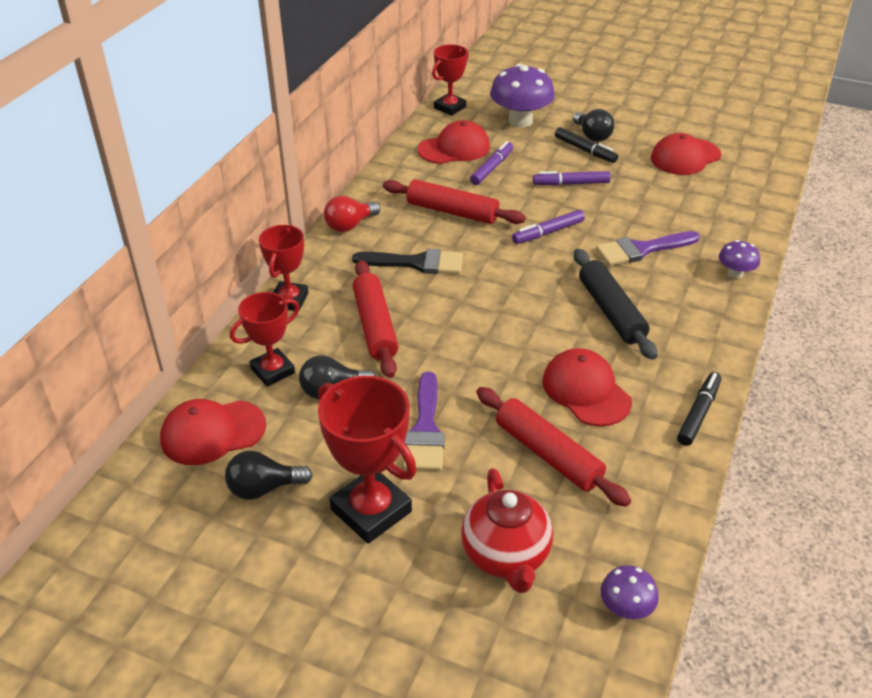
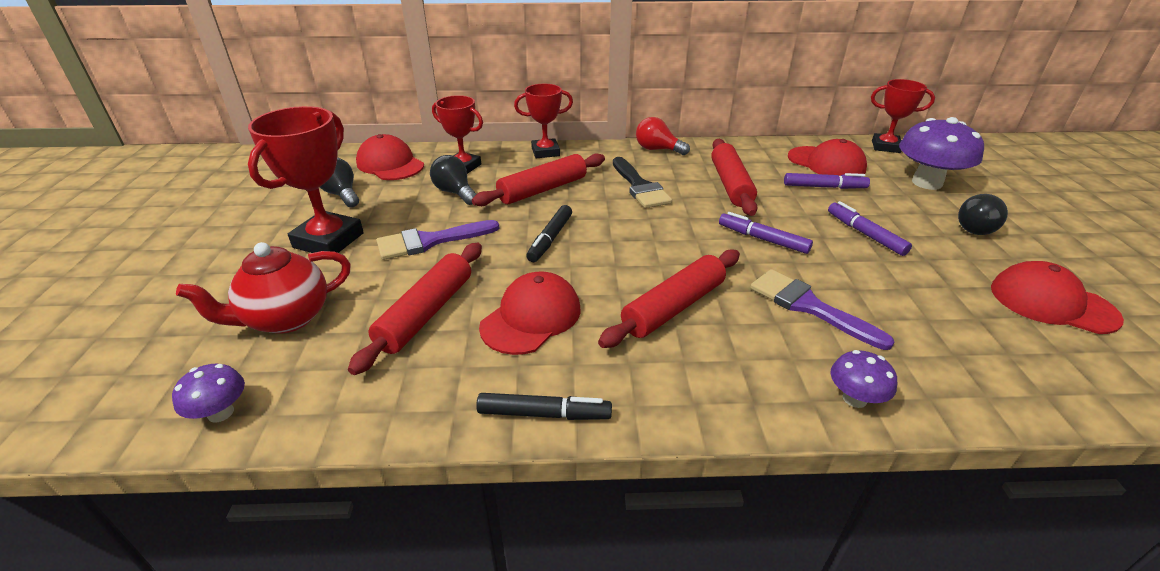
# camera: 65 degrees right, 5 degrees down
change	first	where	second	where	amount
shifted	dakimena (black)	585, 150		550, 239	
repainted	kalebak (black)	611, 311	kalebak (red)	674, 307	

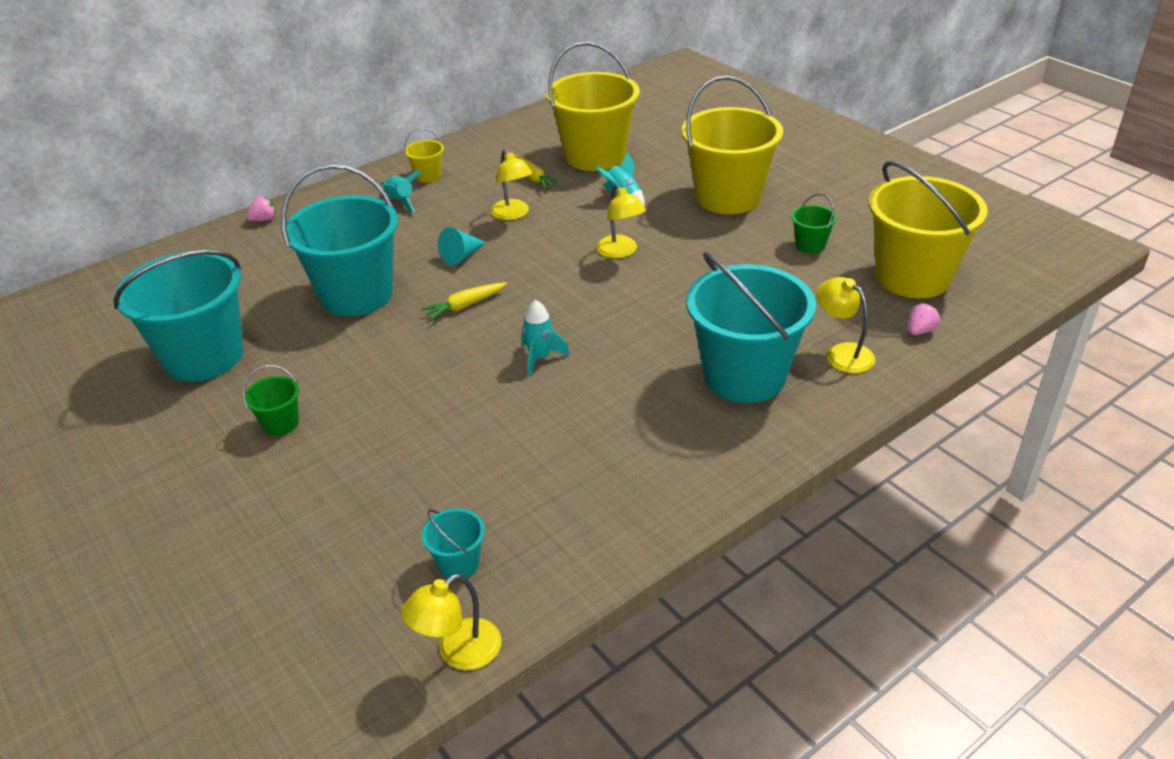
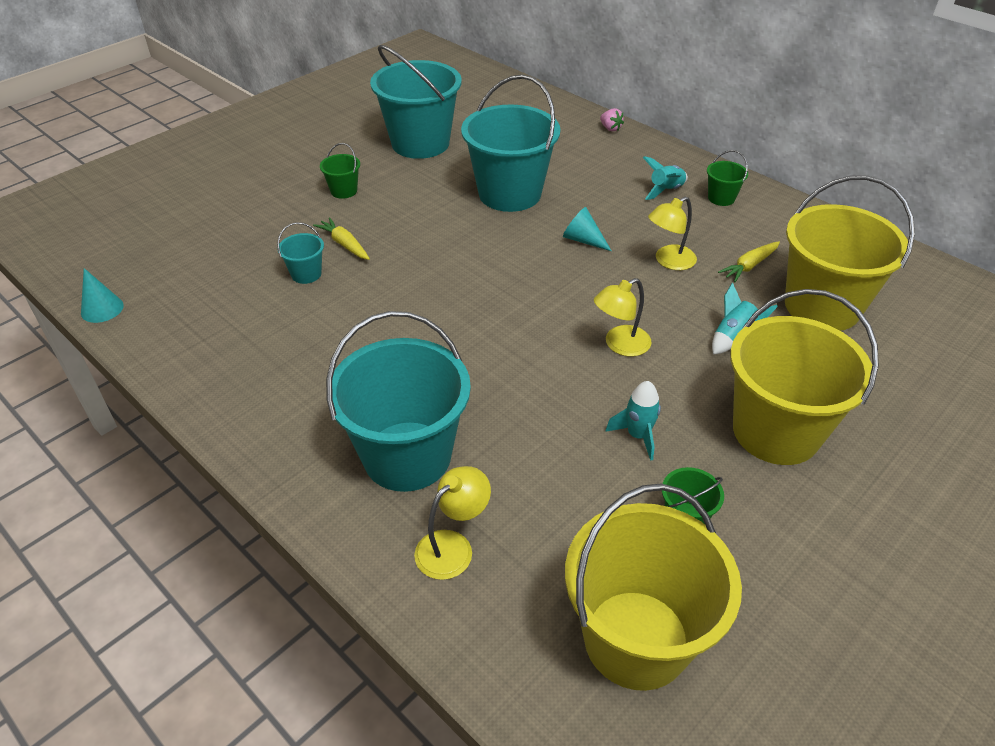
# camera: 80 degrees right, 5 degrees up
change	first	where	second	where	amount
repainted	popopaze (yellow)	428, 176	popopaze (green)	721, 198	
shifted	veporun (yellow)	465, 306		344, 244	
shifted	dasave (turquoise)	540, 358		637, 435	
gone	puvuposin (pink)	920, 331			
shifted	popopaze (turquoise)	458, 563		306, 274	
swapped	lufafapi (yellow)	458, 652	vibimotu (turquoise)	102, 309	

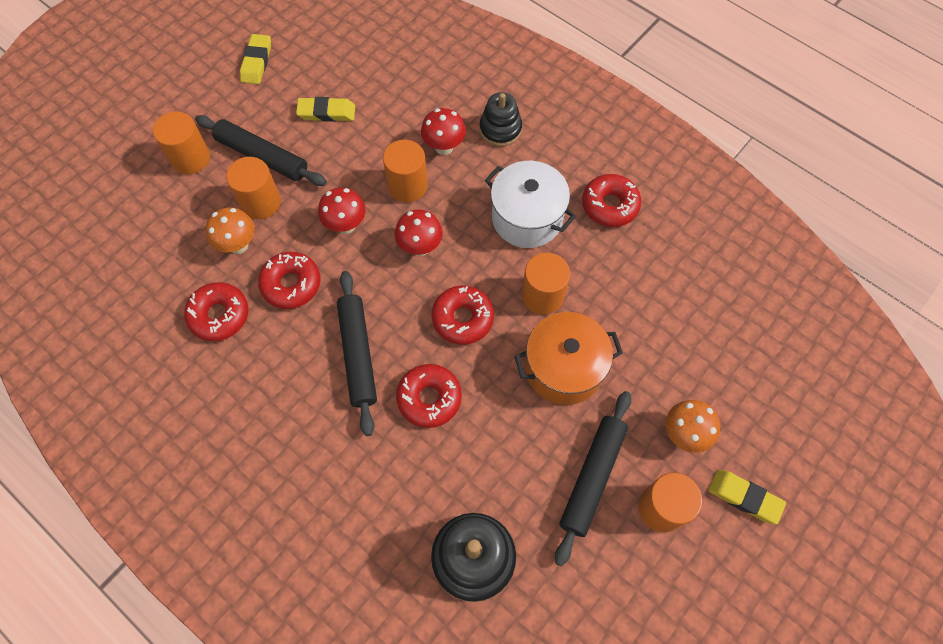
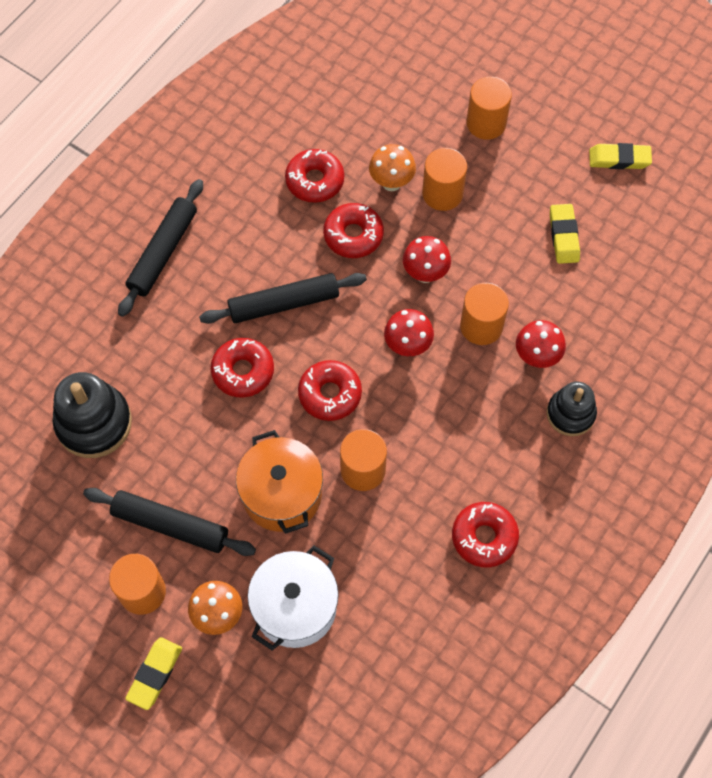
# camera: 85 degrees right, 0 degrees up
change	first	where	second	where	amount
shifted	kalebak (black)	262, 156		163, 252	
shifted	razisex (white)	527, 218		295, 607	

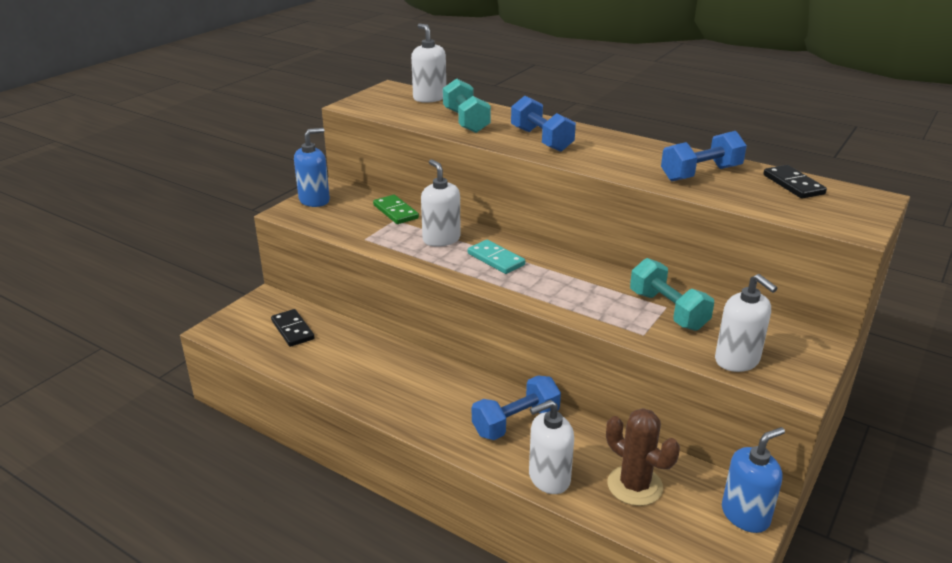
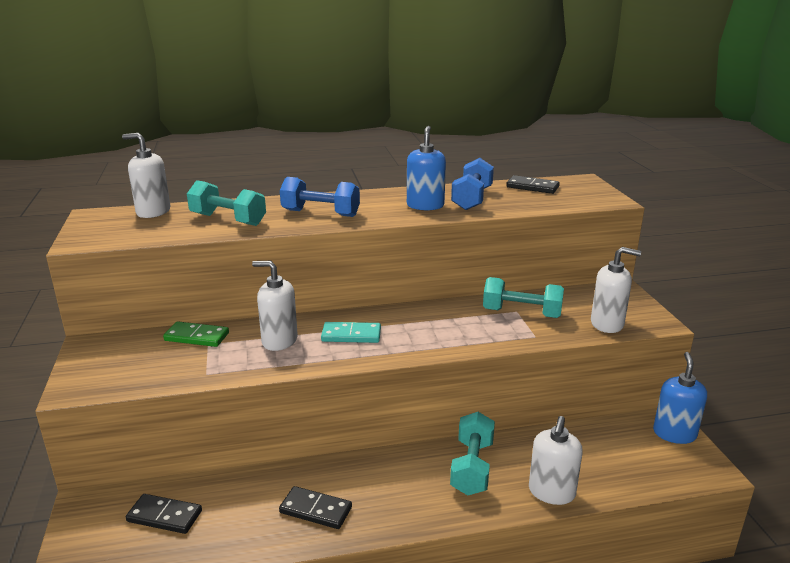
# camera: 45 degrees left, 5 degrees down
change	first	where	second	where	amount
shifted	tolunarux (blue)	314, 200		425, 205	
repainted	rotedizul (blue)	515, 422	rotedizul (turquoise)	472, 467	
gone	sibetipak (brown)	635, 485			
new			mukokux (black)	316, 510	

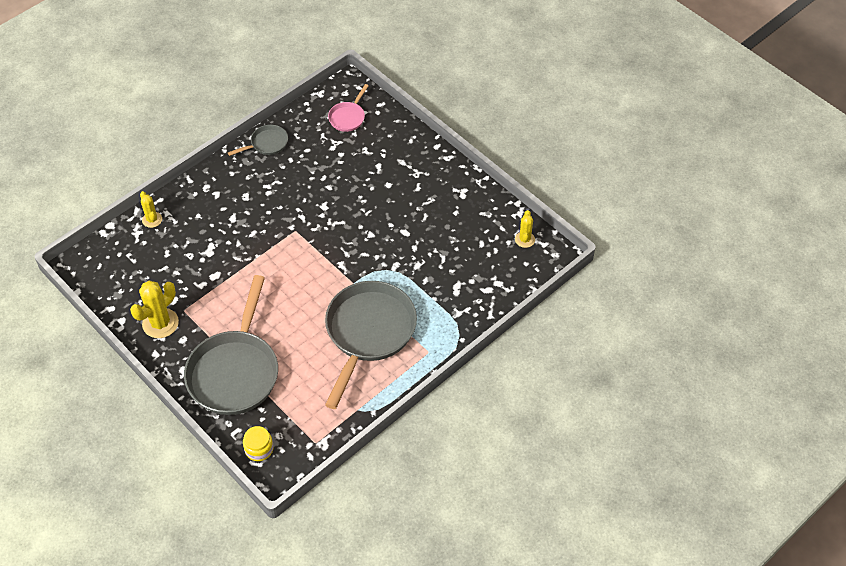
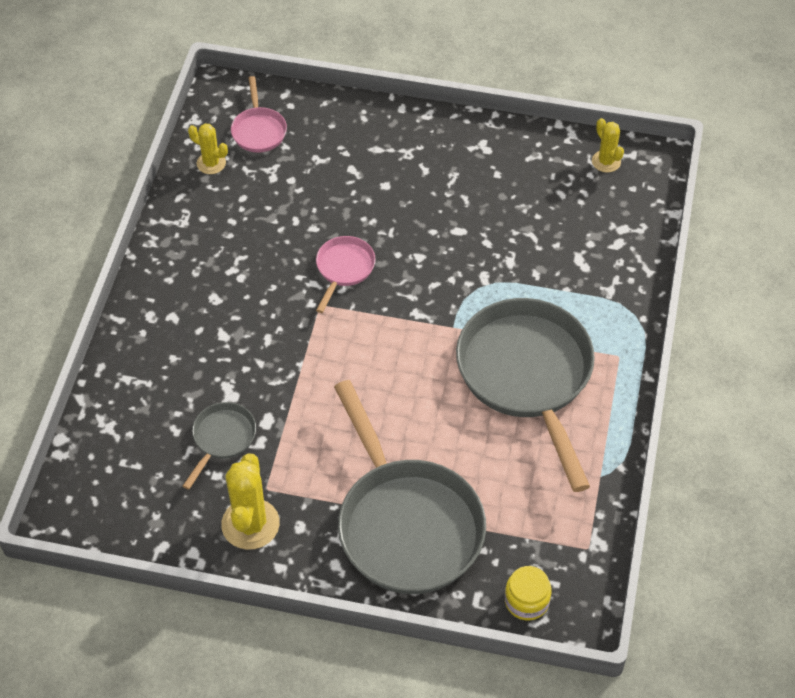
# camera: 35 degrees left, 0 degrees up
change	first	where	second	where	amount
shifted	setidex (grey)	266, 144		222, 439	
shifted	sibetipak (yellow)	152, 220		211, 163	
new			setidex (pink)	344, 269	

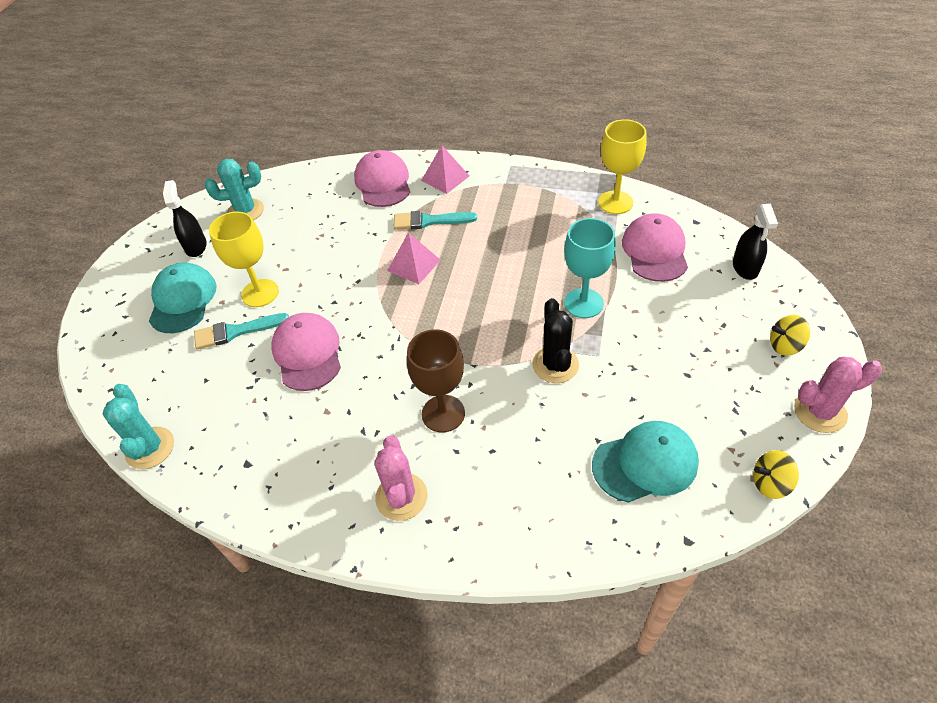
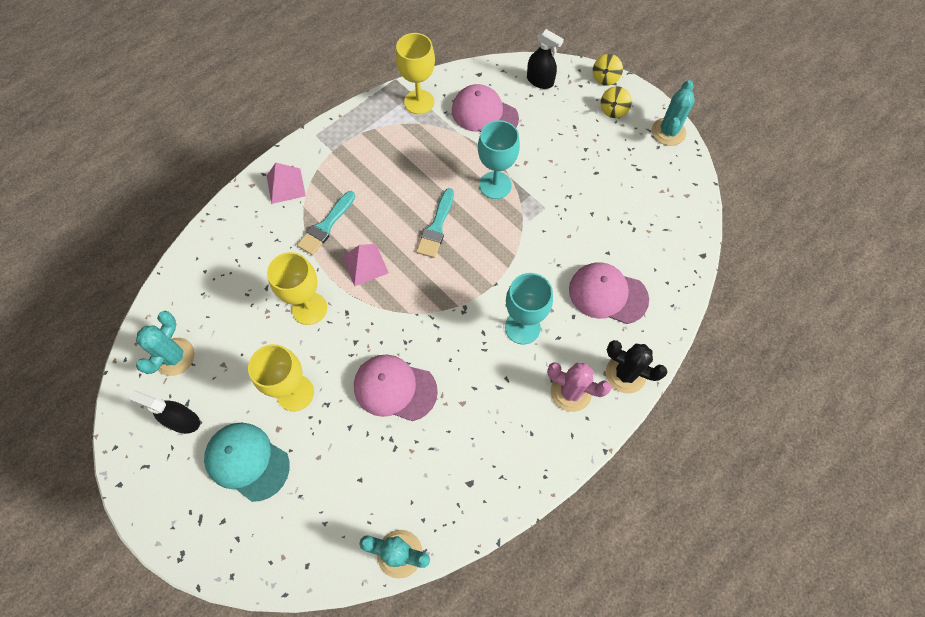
# camera: 60 degrees left, 15 degrees up
change	first	where	second	where	amount
shifted	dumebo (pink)	383, 182		607, 294	
shifted	sibetipak (black)	555, 365		625, 374	
shifted	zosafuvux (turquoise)	236, 332		436, 227	
repainted	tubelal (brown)	443, 413	tubelal (turquoise)	522, 327	
repainted	sibetipak (pink)	820, 412	sibetipak (turquoise)	668, 132	
gone	dumebo (turquoise)	645, 463			
shifted	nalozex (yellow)	770, 483		605, 78	
new			tubelal (yellow)	309, 308	

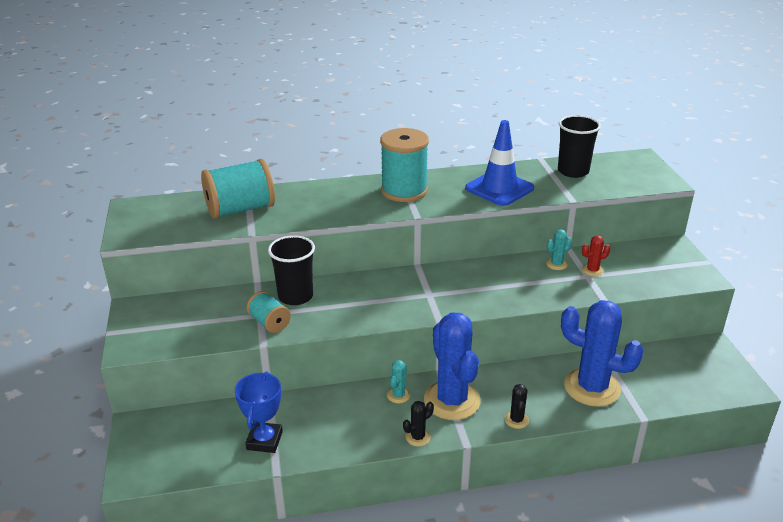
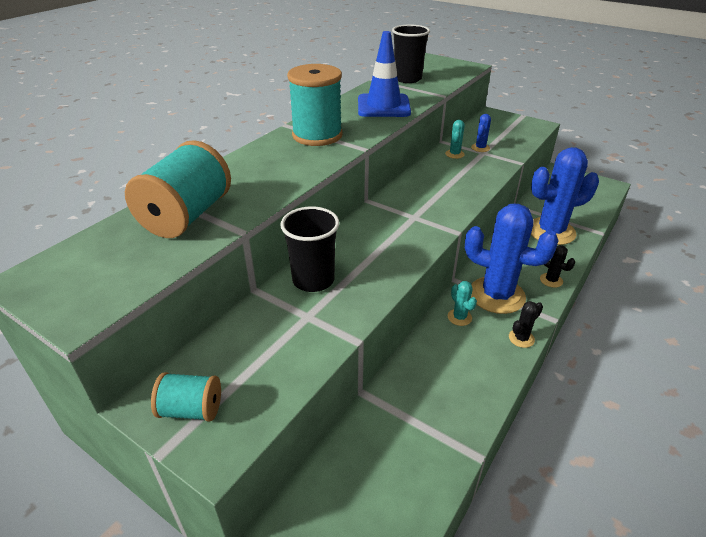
# camera: 45 degrees left, 5 degrees up
change	first	where	second	where	amount
repainted	sibetipak (red)	592, 270	sibetipak (blue)	480, 148	
shifted	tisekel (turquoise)	269, 323		191, 409	
gone	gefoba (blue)	264, 440			
rotated	sibetipak (black)	418, 437		521, 338	45 degrees clockwise

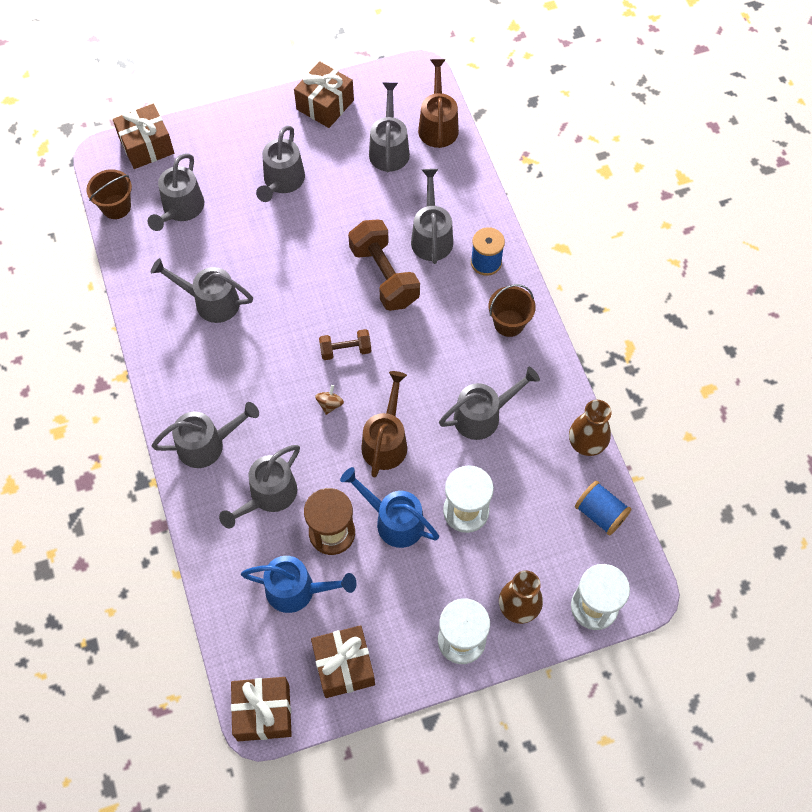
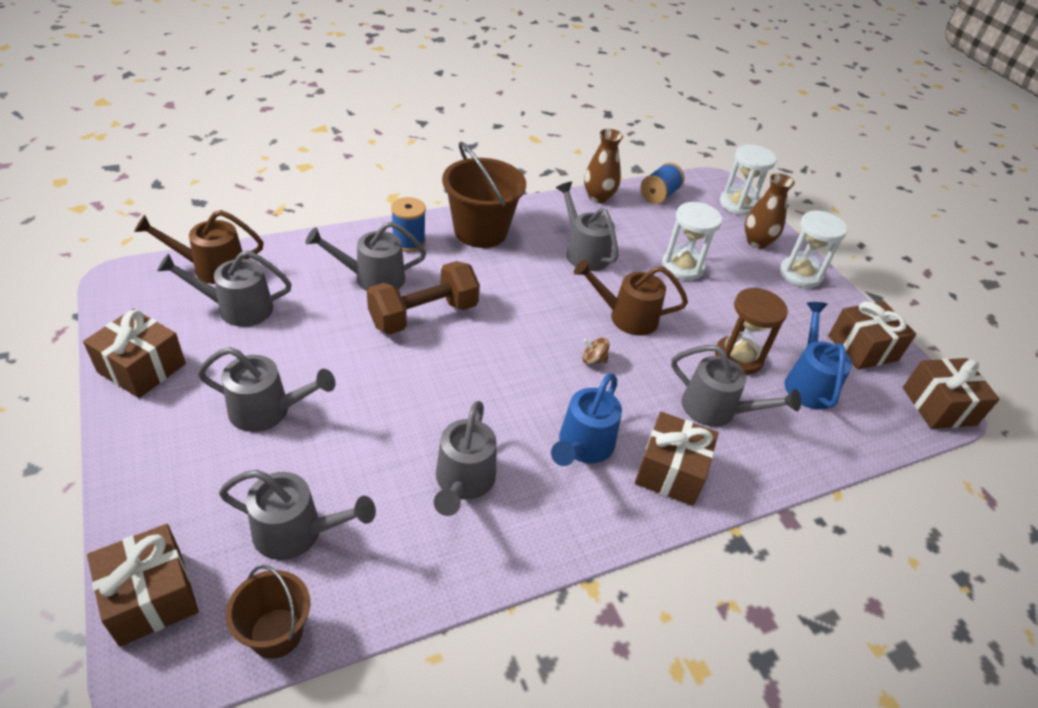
# camera: 100 degrees left, 20 degrees down
change	first	where	second	where	amount
scaled	popopaze (brown)	509, 323		480, 231	x1.74
gone	rotedizul (brown)	345, 350			
swapped	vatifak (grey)	208, 444	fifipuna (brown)	670, 471	
shifted	vatifak (blue)	393, 520		582, 447	

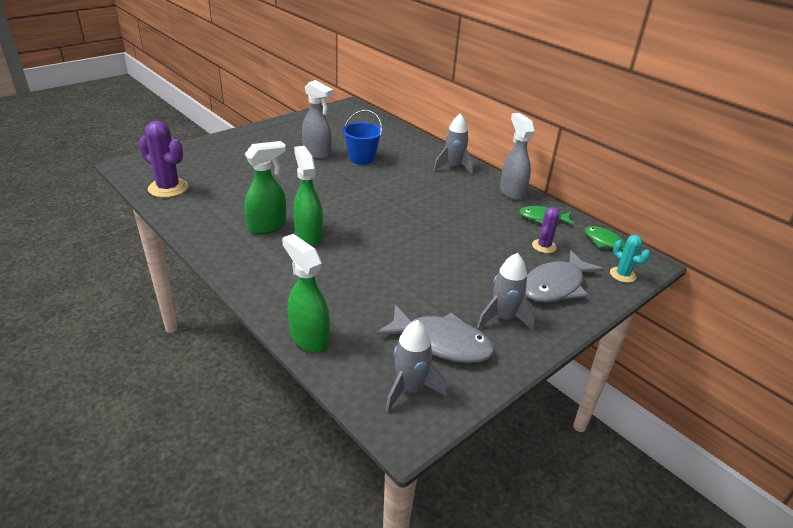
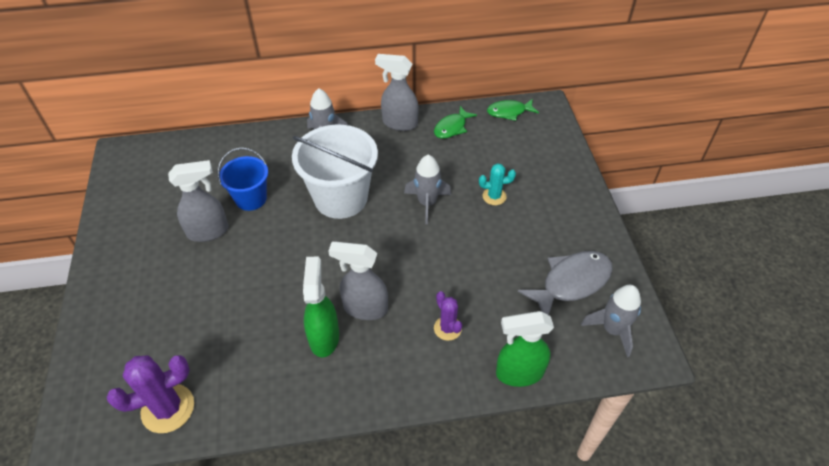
# camera: 55 degrees left, 15 degrees up
change	first	where	second	where	amount
repainted	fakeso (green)	308, 236	fakeso (grey)	364, 308	
shifted	sibetipak (purple)	544, 246		447, 328	
shifted	sibetipak (turquoise)	622, 275		494, 196	
gone	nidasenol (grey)	556, 286			
shifted	dasave (grey)	503, 318		427, 203	
new			popopaze (white)	341, 198	

